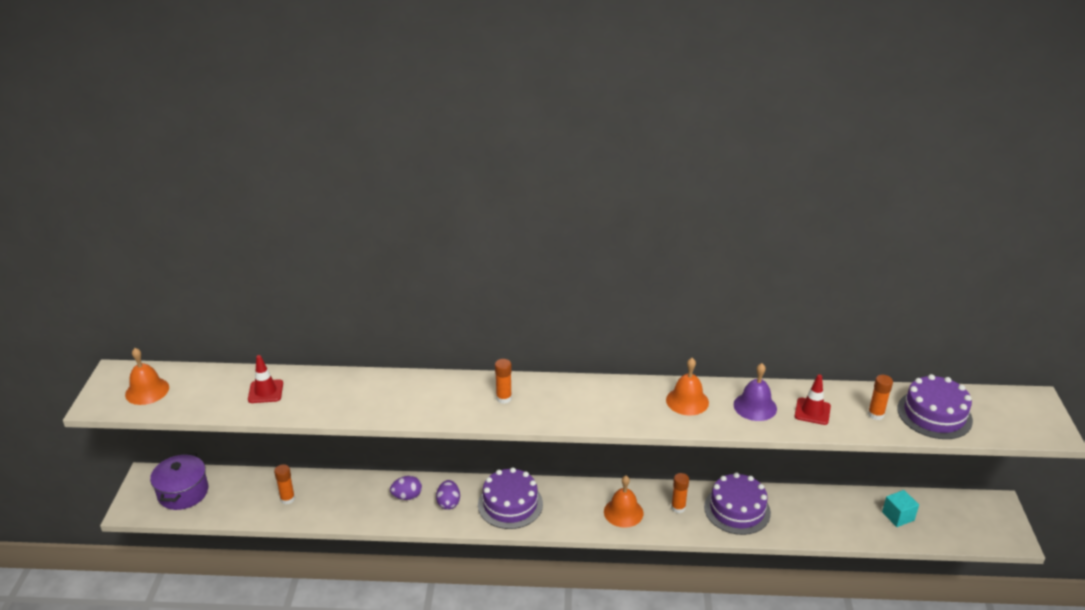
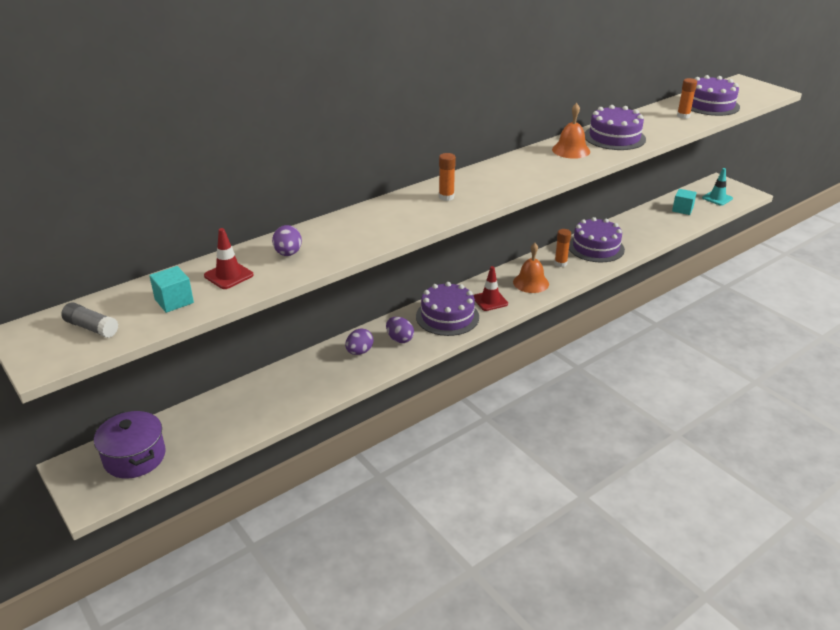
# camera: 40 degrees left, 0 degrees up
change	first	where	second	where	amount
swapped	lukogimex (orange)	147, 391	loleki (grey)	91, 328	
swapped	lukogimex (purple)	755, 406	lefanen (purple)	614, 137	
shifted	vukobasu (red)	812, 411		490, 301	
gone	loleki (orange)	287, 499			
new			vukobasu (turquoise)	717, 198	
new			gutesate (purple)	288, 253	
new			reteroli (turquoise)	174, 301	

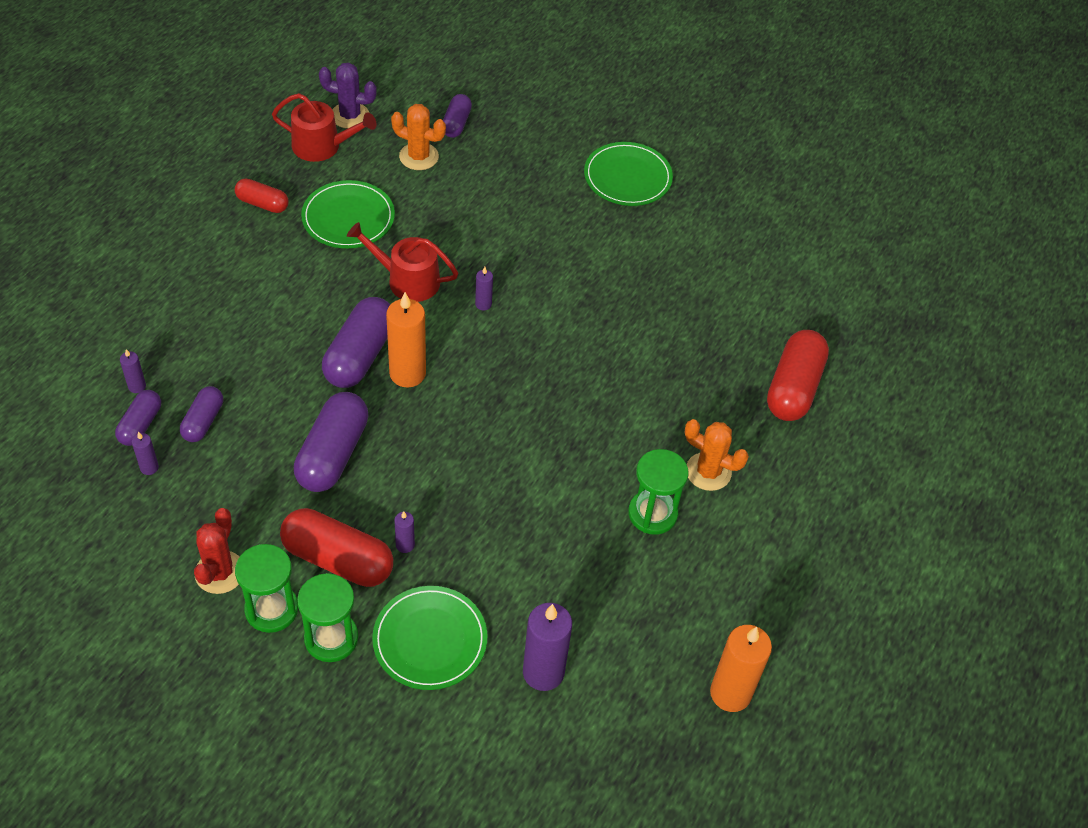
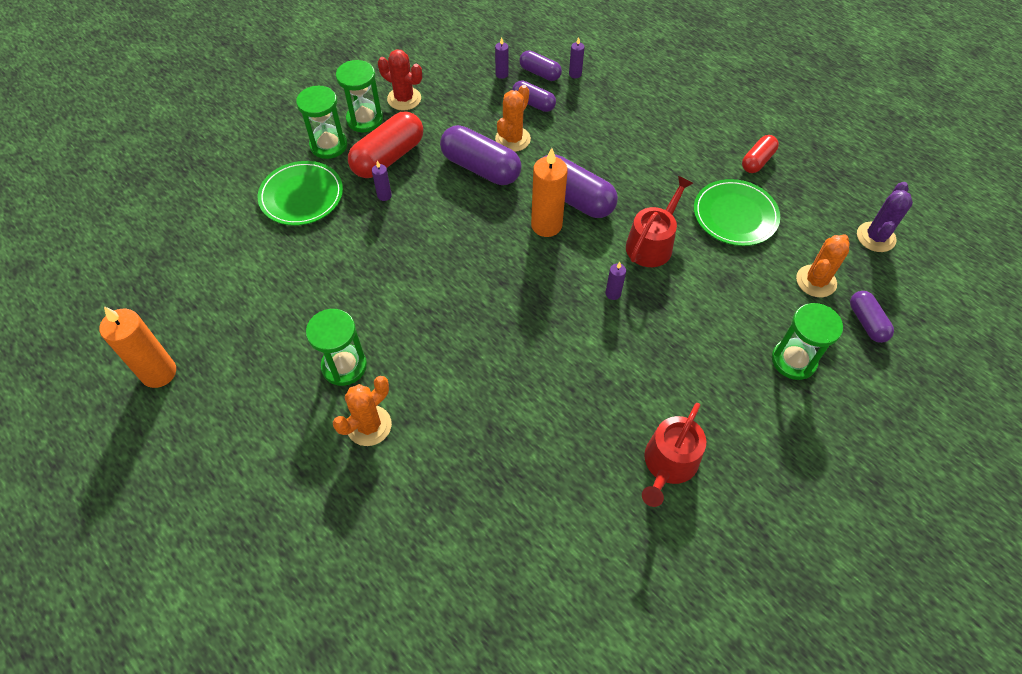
# camera: 110 degrees right, 5 degrees up
change	first	where	second	where	amount
shifted	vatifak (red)	322, 146		668, 464	
rotated	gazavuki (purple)	456, 124		866, 322	45 degrees clockwise
gone	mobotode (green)	627, 177			
gone	gazavuki (red)	793, 388			
gone	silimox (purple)	543, 672			
new			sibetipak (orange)	512, 139	
new			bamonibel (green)	793, 360	

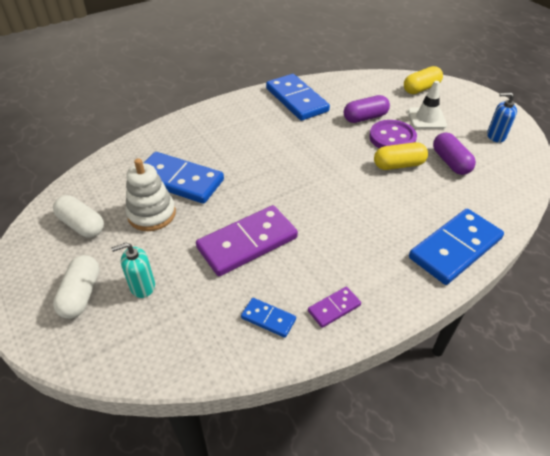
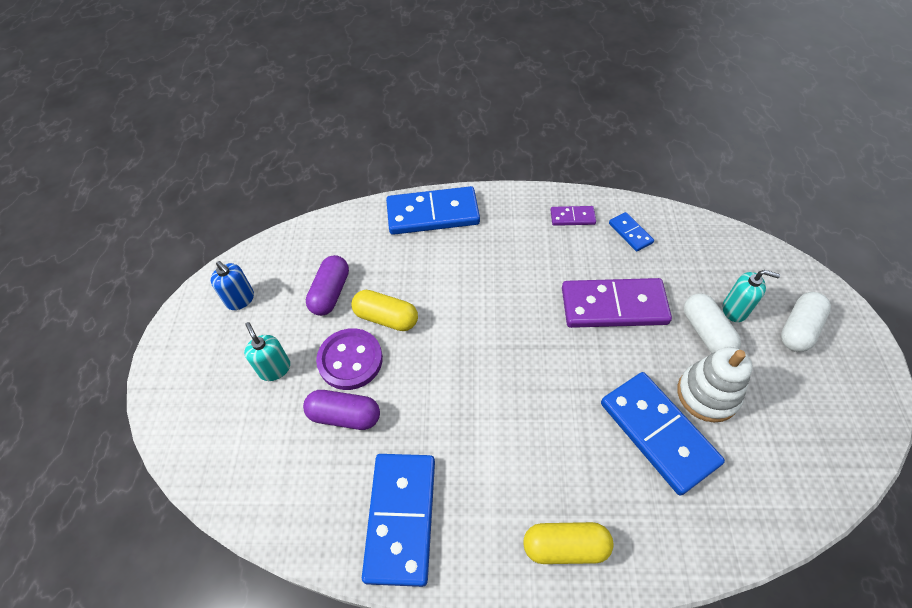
# camera: 145 degrees left, 10 degrees up
change	first	where	second	where	amount
shifted	gazavuki (yellow)	421, 88		565, 546	
swapped	vukobasu (white)	426, 118	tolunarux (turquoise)	274, 369	
shifted	gazavuki (white)	82, 225		706, 332	

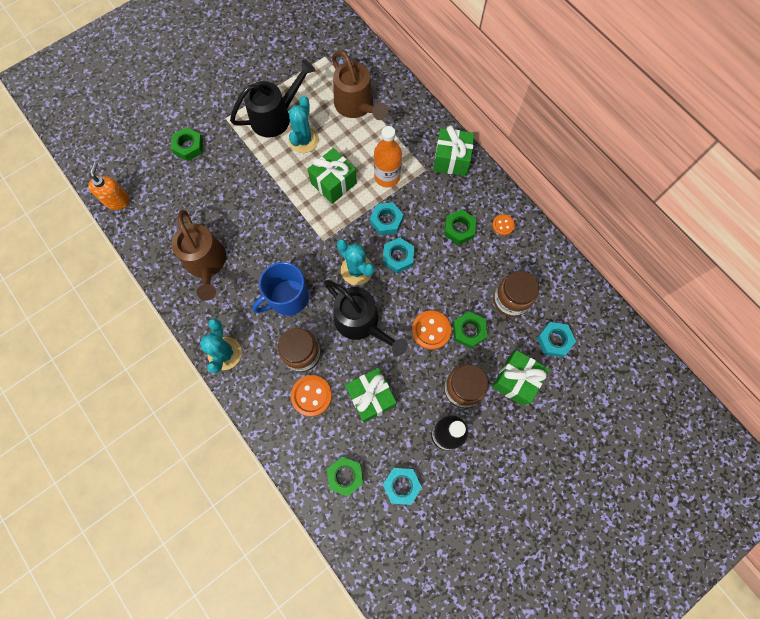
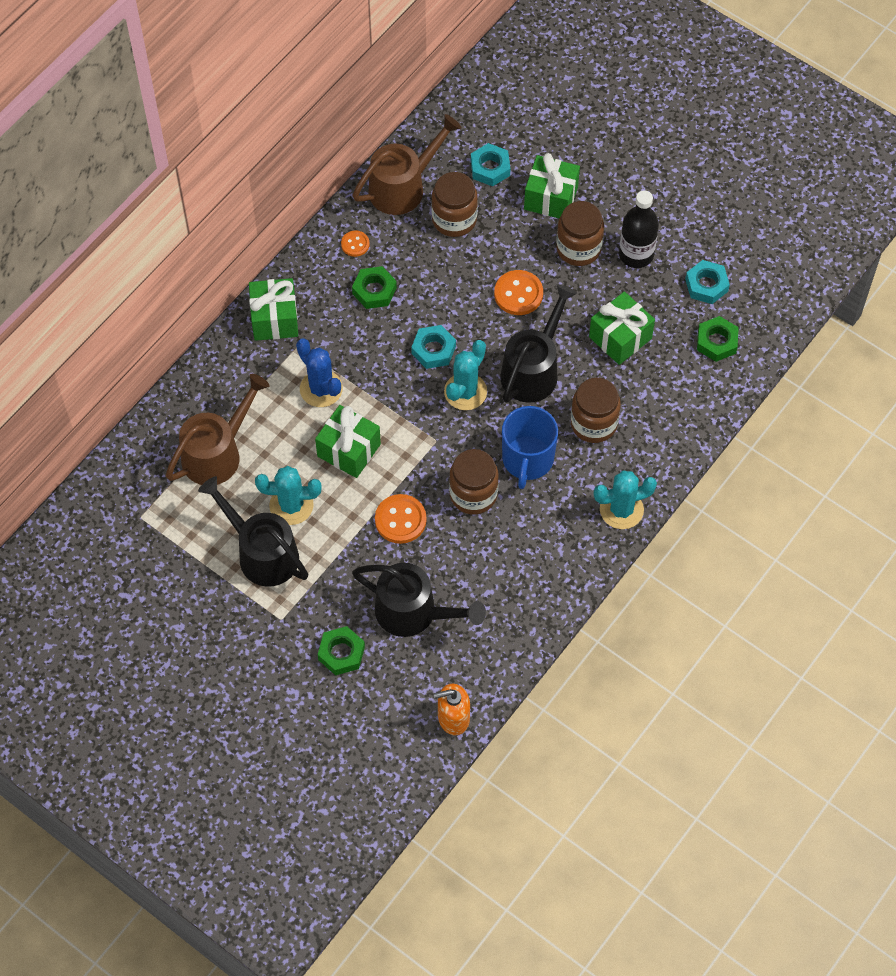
# camera: 105 degrees left, 10 degrees down
change	first	where	second	where	amount
swapped	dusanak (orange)	387, 176	sibetipak (blue)	321, 389	
gone	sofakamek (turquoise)	386, 220			
shifted	vatifak (brown)	207, 264		403, 187	
rotated	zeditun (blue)	288, 298		527, 460	60 degrees clockwise
gone	sofakamek (green)	469, 331			
shifted	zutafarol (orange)	311, 396		400, 520	
new			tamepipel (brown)	473, 494	
new			vatifak (black)	414, 613	

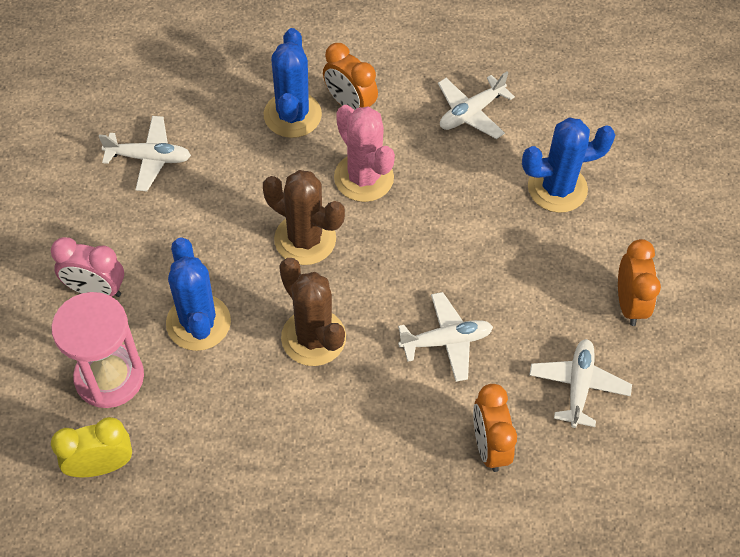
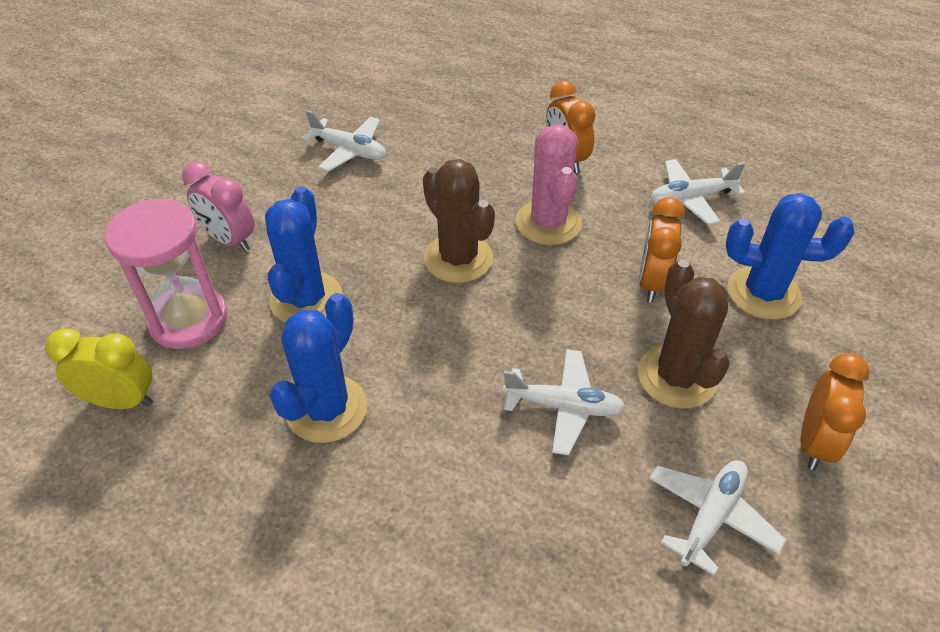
# camera: 25 degrees right, 10 degrees down
change	first	where	second	where	amount
shifted	sibetipak (blue)	292, 115		326, 409	
shifted	sibetipak (brown)	313, 338		676, 377	
shifted	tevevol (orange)	489, 446		651, 282	

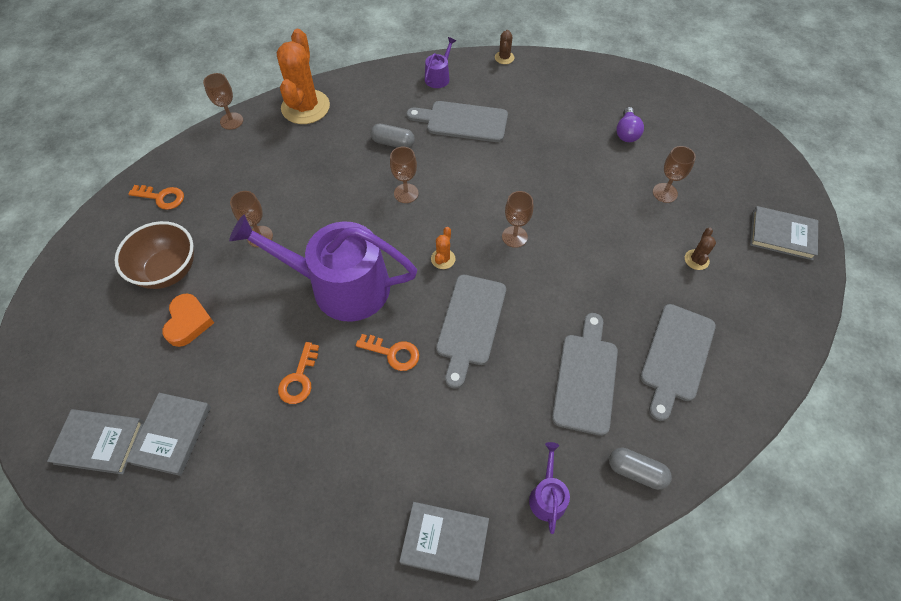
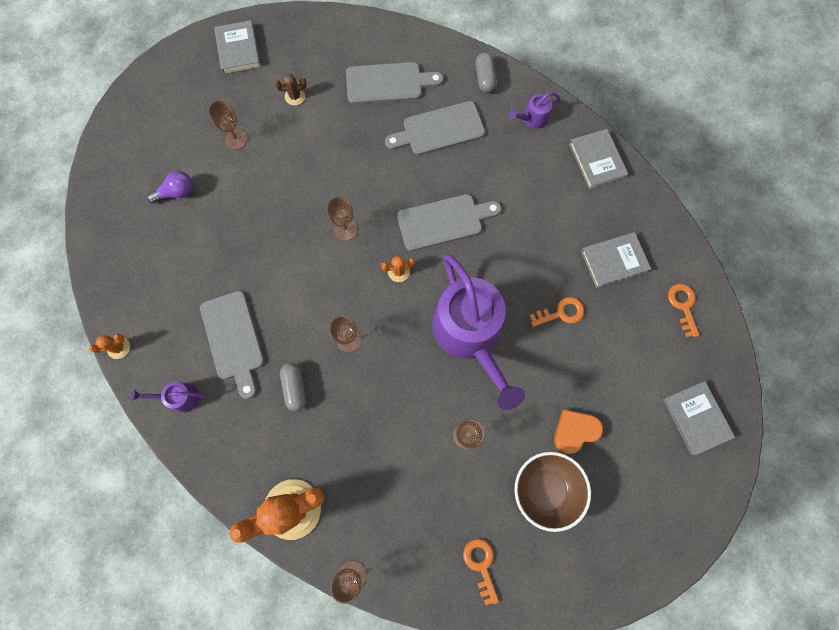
# camera: 120 degrees left, 15 degrees up
change	first	where	second	where	amount
repainted	sibetipak (brown)	504, 58	sibetipak (orange)	118, 347	
shifted	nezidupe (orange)	393, 353		683, 306	
shifted	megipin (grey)	172, 434		614, 261	

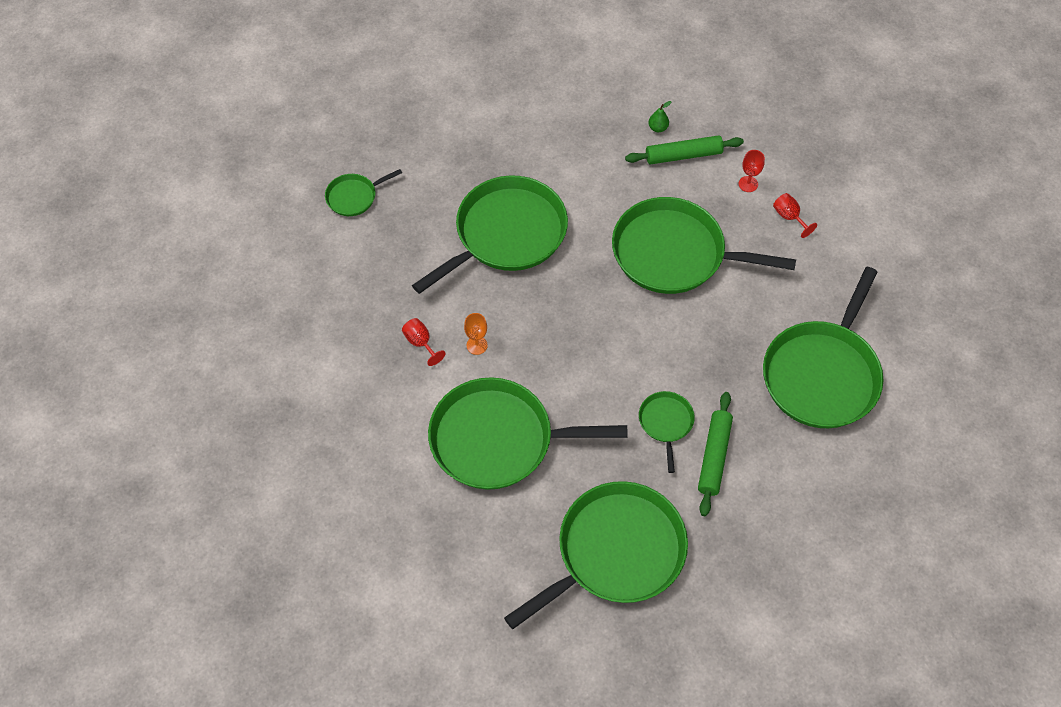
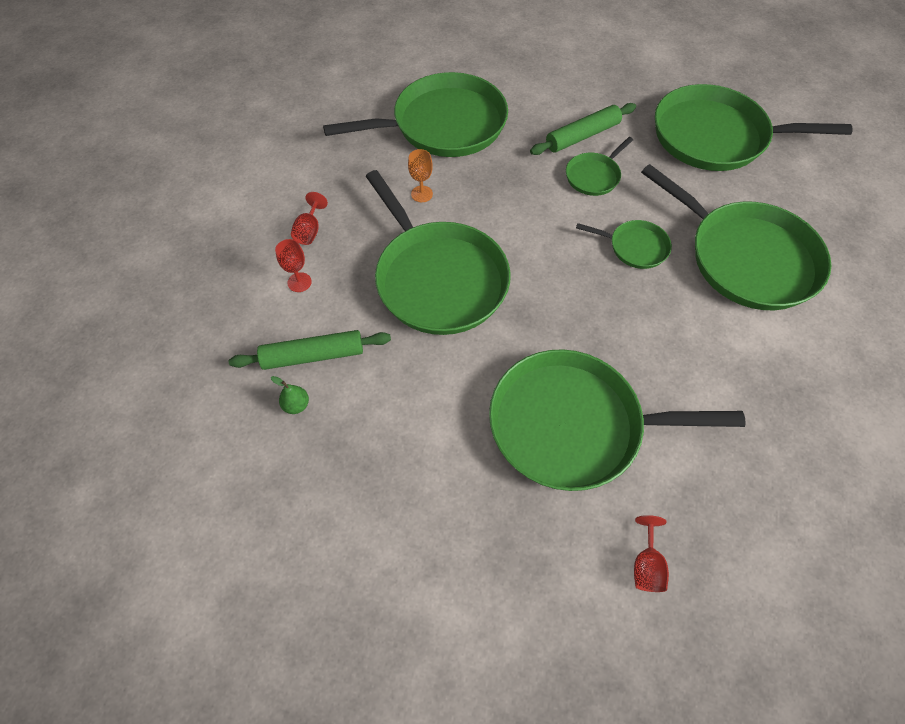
# camera: 135 degrees left, 0 degrees up
change	first	where	second	where	amount
rotated	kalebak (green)	683, 155		313, 356	45 degrees counterclockwise
shifted	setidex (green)	354, 197		635, 247	
shifted	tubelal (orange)	477, 345		422, 194	
shifted	tubelal (red)	420, 343		646, 565	

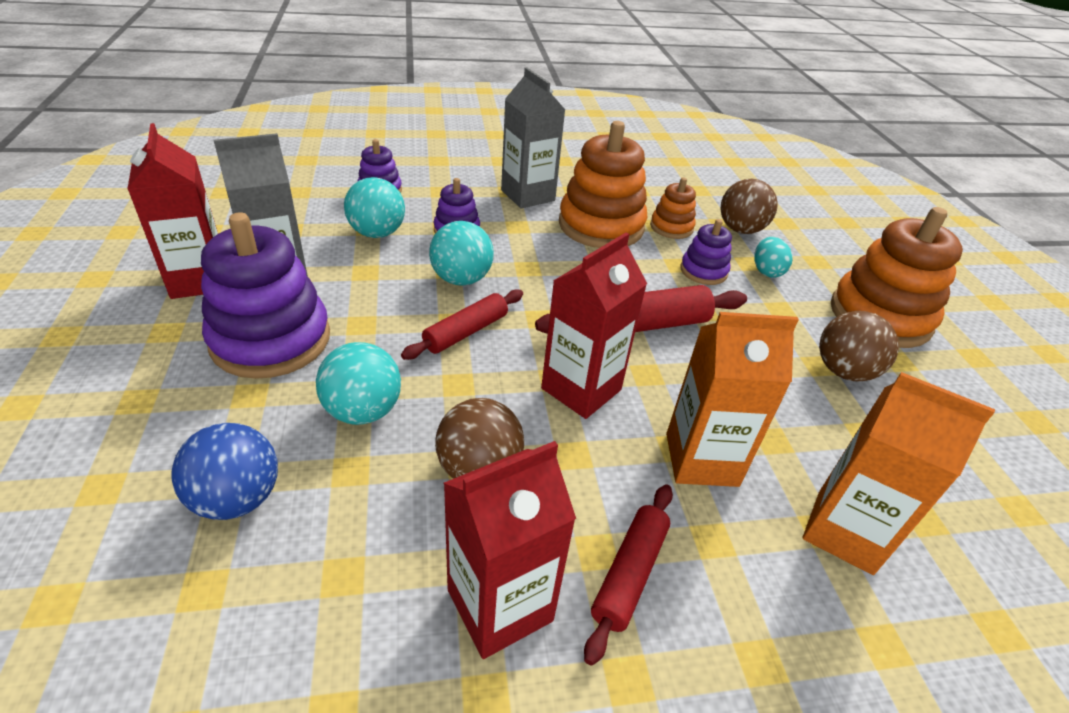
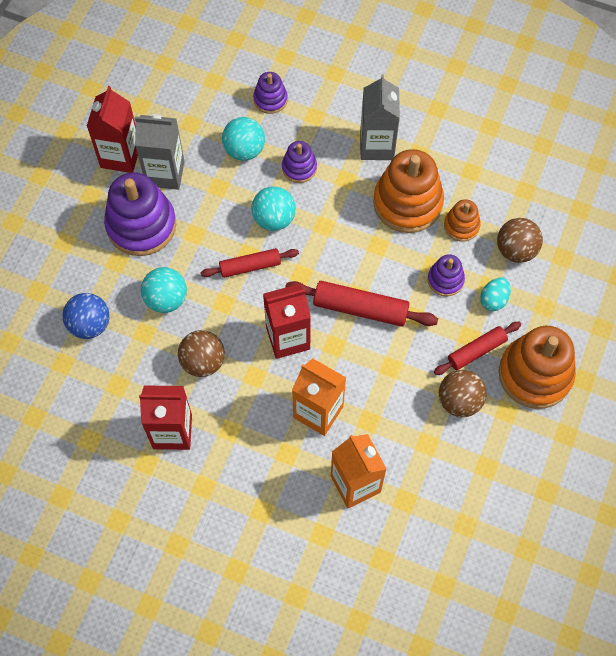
# camera: 35 degrees right, 25 degrees up
change	first	where	second	where	amount
shifted	kalebak (red)	629, 573		476, 351	

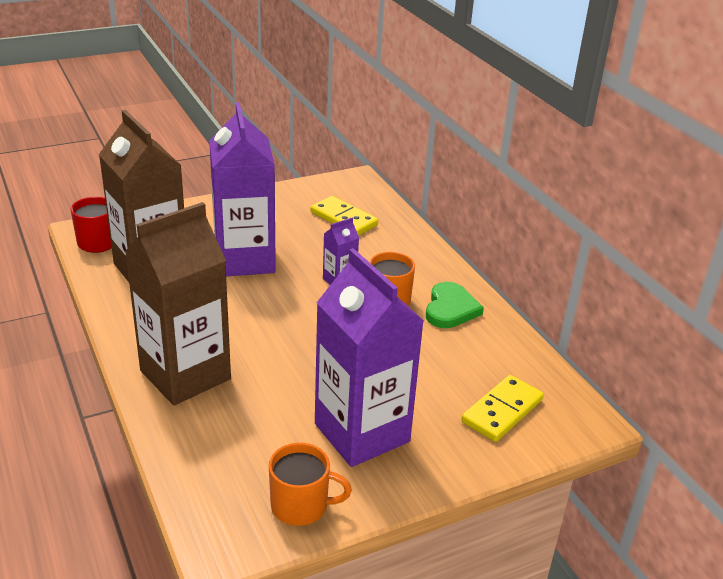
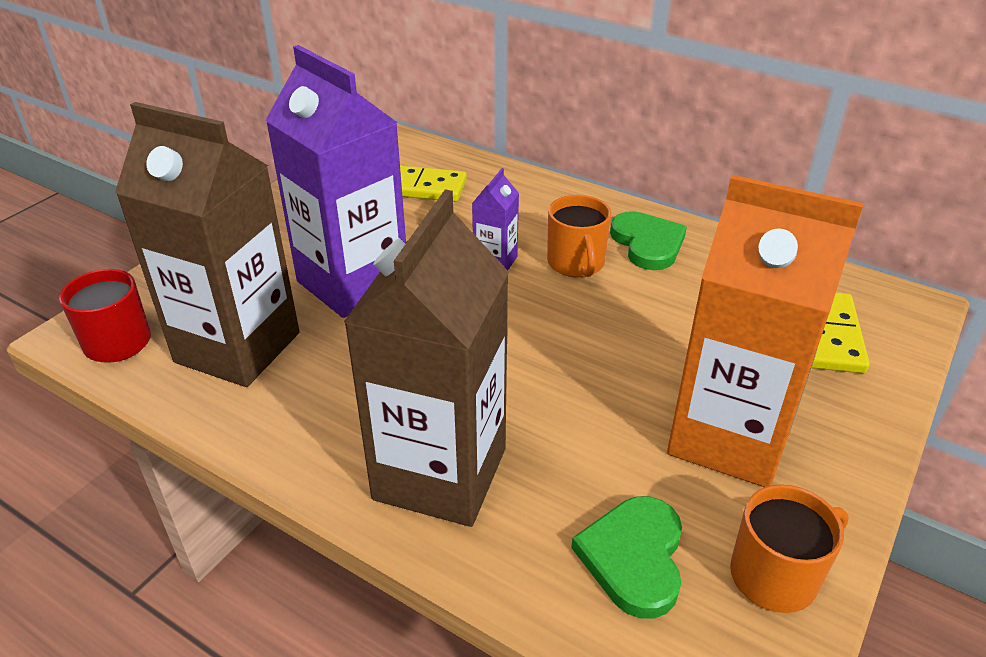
# camera: 30 degrees left, 5 degrees up
change	first	where	second	where	amount
repainted	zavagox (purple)	362, 433	zavagox (orange)	729, 437	
new			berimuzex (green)	634, 557	

